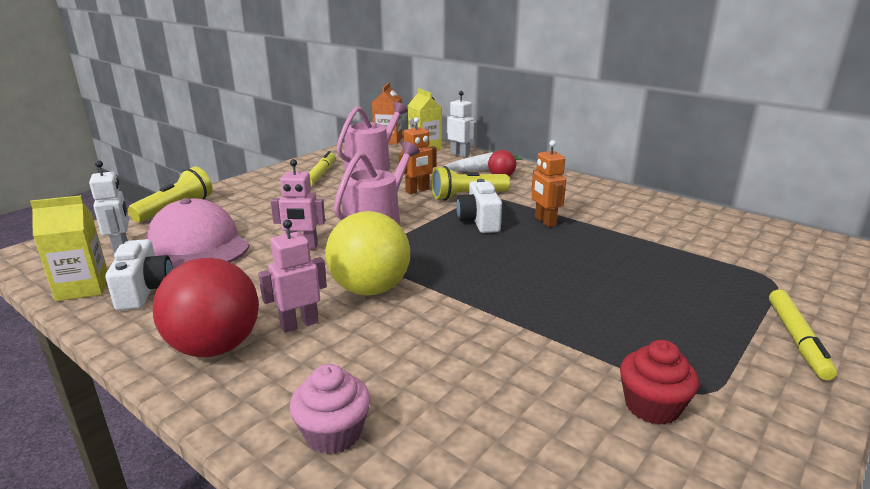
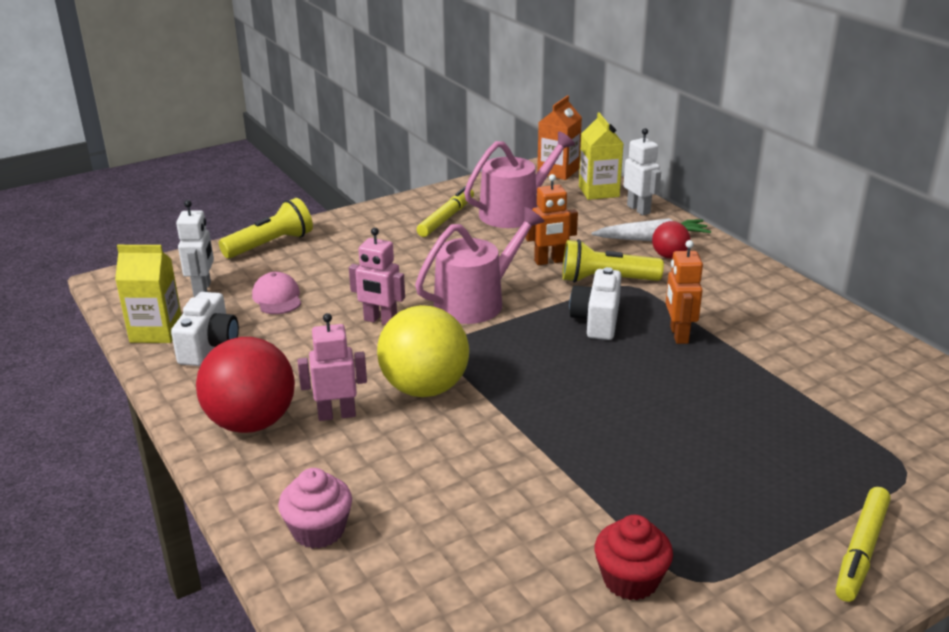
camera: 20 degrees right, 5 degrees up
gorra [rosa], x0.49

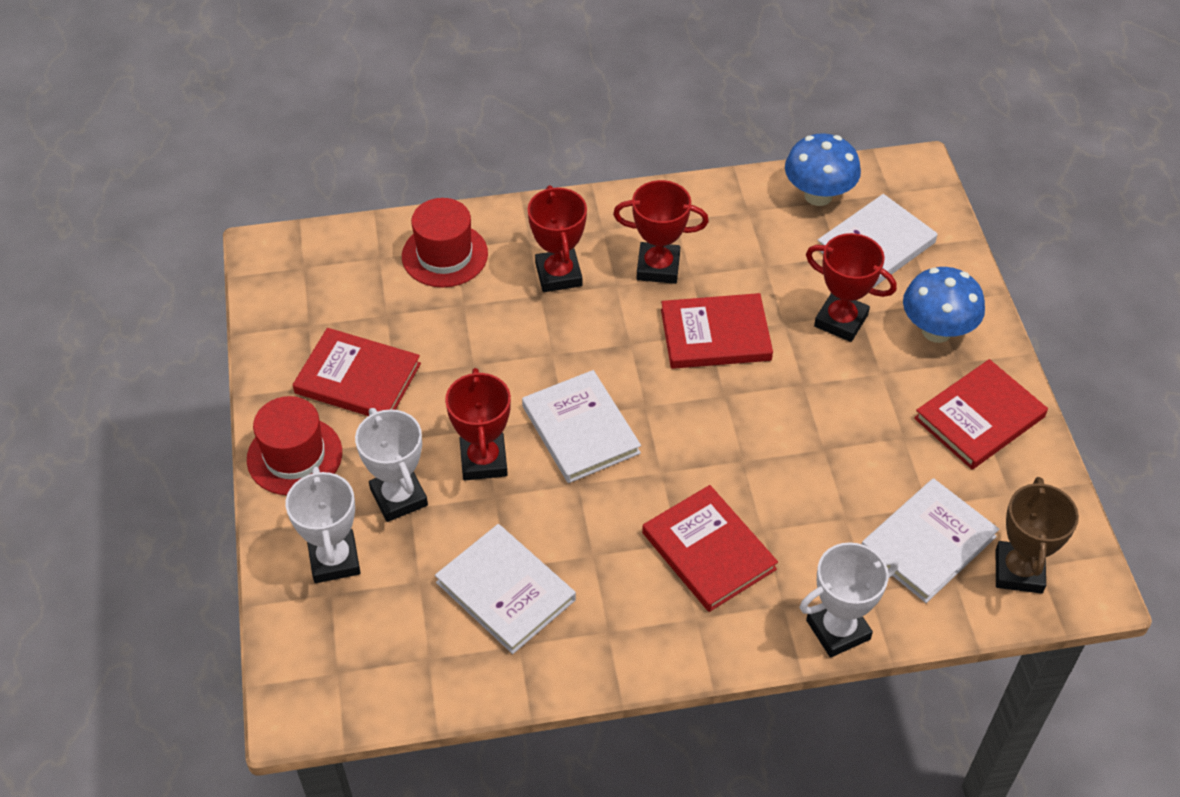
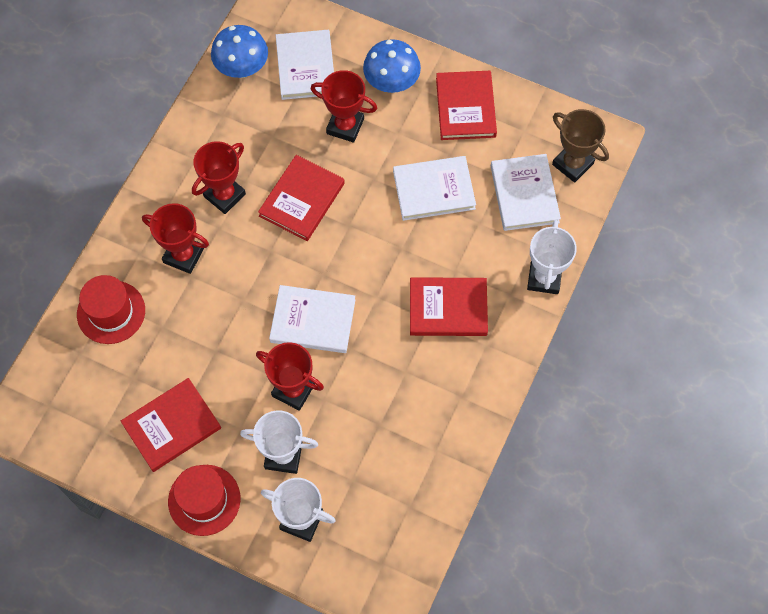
camera: 55 degrees left, 15 degrees up
libro [blanco] (no. 1 from left in the first image) => libro [blanco] (no. 3 from left), relocated
trofeo [rojo] (no. 4 from left), 45 degrees clockwise

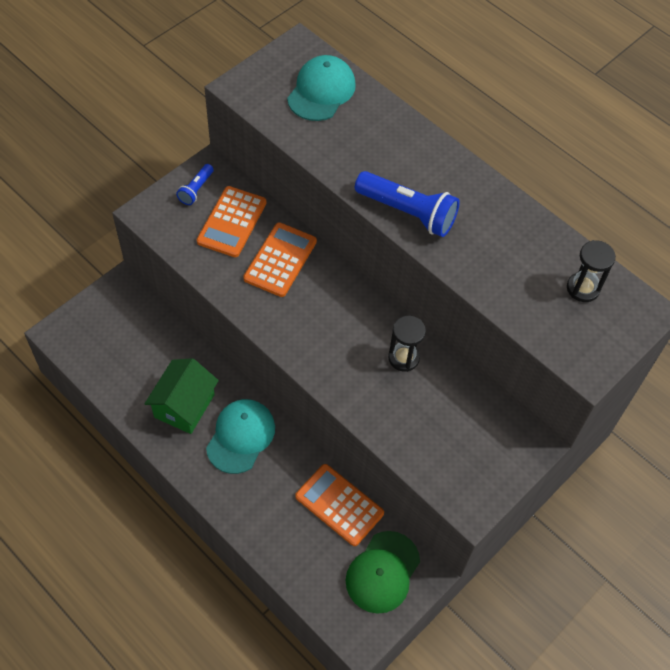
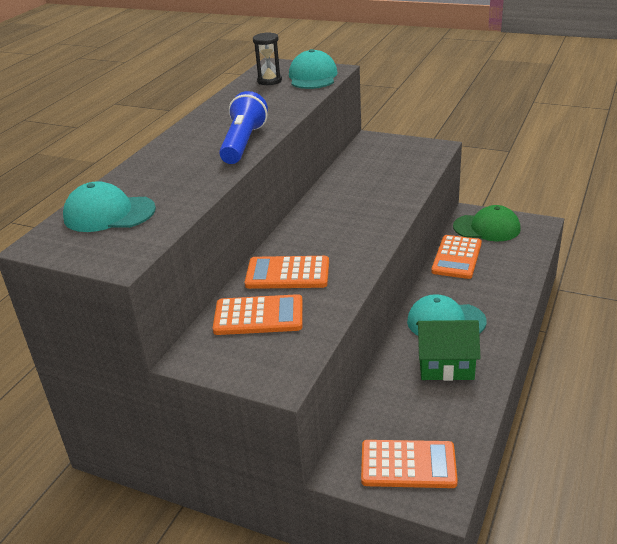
camera: 105 degrees left, 25 degrees down
lámpara de mano [azul] (no. 1 from left) => nothing
reloj de arena [negro] (no. 1 from left) => nothing
nothing => gorra [turquesa] (no. 2 from left)
nothing => calculadora [naranja] (no. 3 from left)

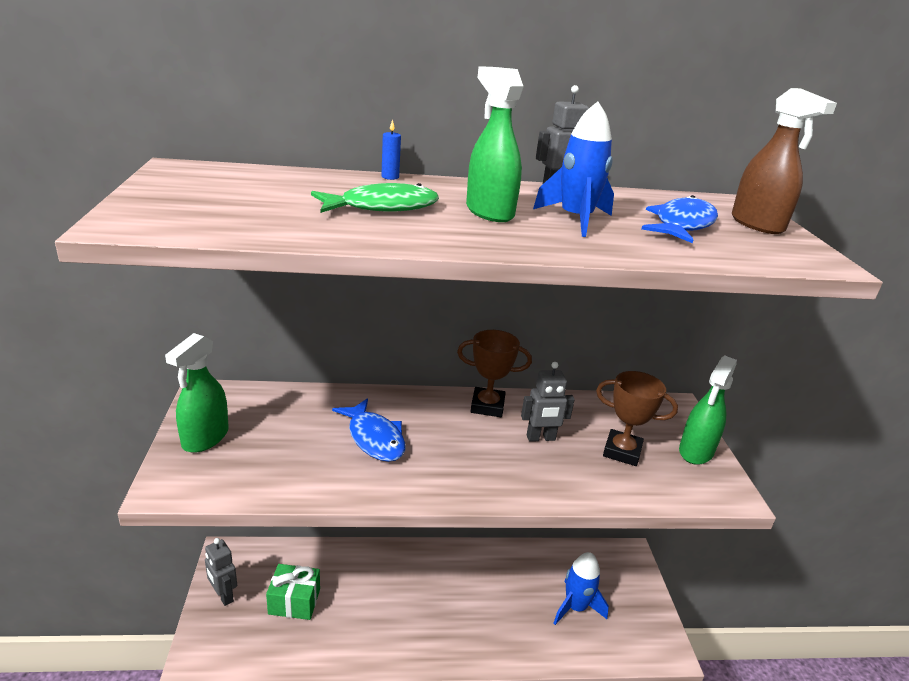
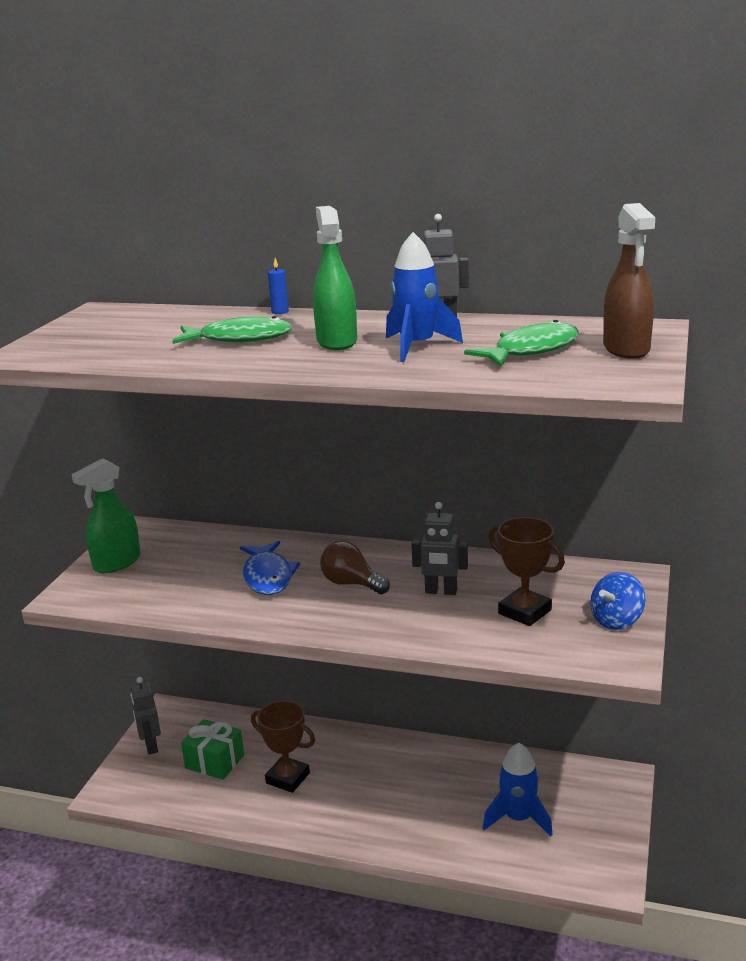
camera: 25 degrees right, 5 degrees down
nothing => bombilla [marrón]
trofeo [marrón] (no. 1 from left), relocated
pulverizador [verde] (no. 3 from left) => peonza [azul]
pez [azul] (no. 2 from left) => pez [verde] (no. 2 from left)

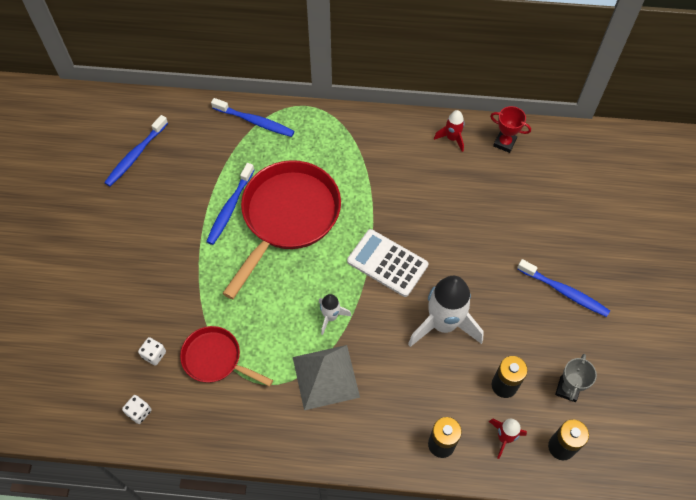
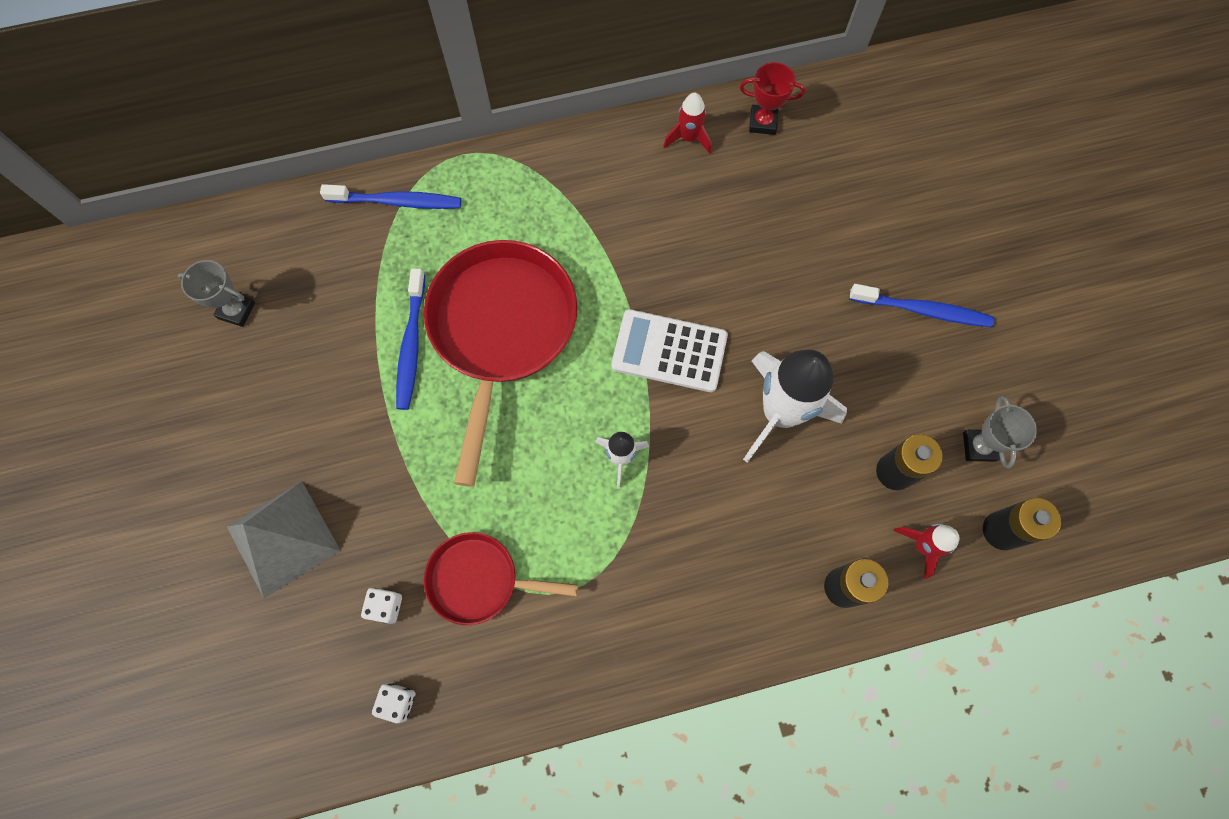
camera: 20 degrees left, 10 degrees up
pirámide [gris], relocated
cepillo de dientes [azul] (no. 1 from left) => trofeo [gris] (no. 1 from left)

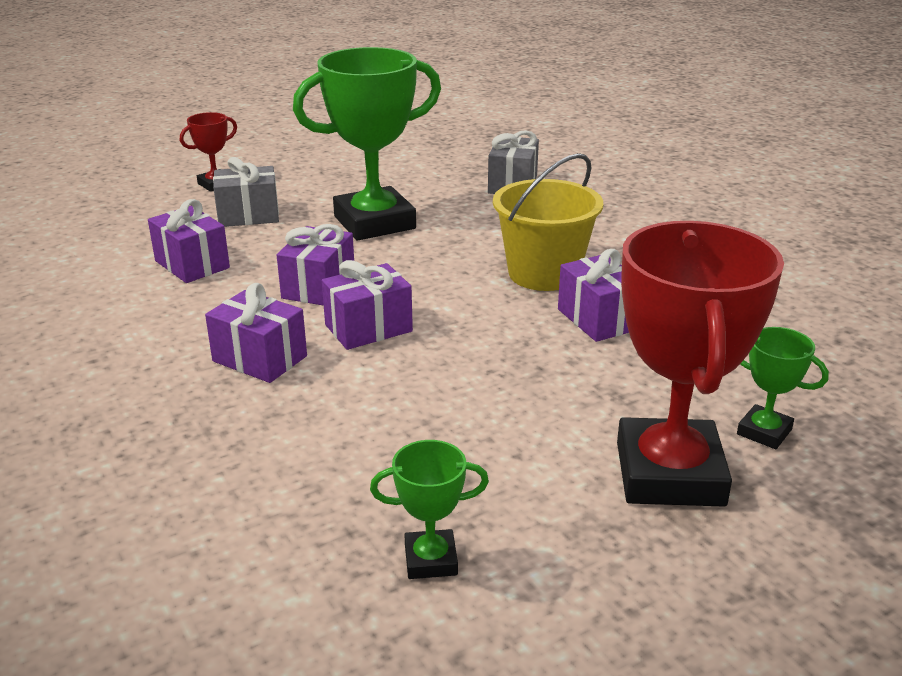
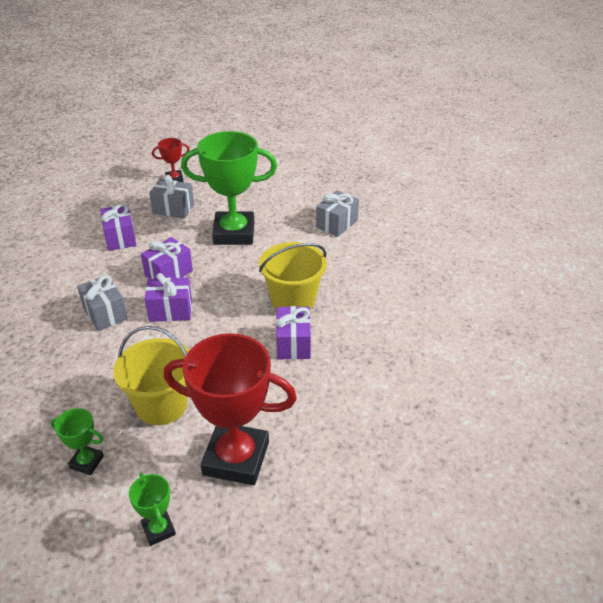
camera: 25 degrees right, 10 degrees up
nothing => balde [amarillo] (no. 1 from left)
trofeo [verde] (no. 3 from left in the first image) => trofeo [verde] (no. 2 from left), relocated
regalo [morado] (no. 2 from left) => regalo [gris] (no. 1 from left)
trofeo [rojo] (no. 2 from left), 75 degrees clockwise

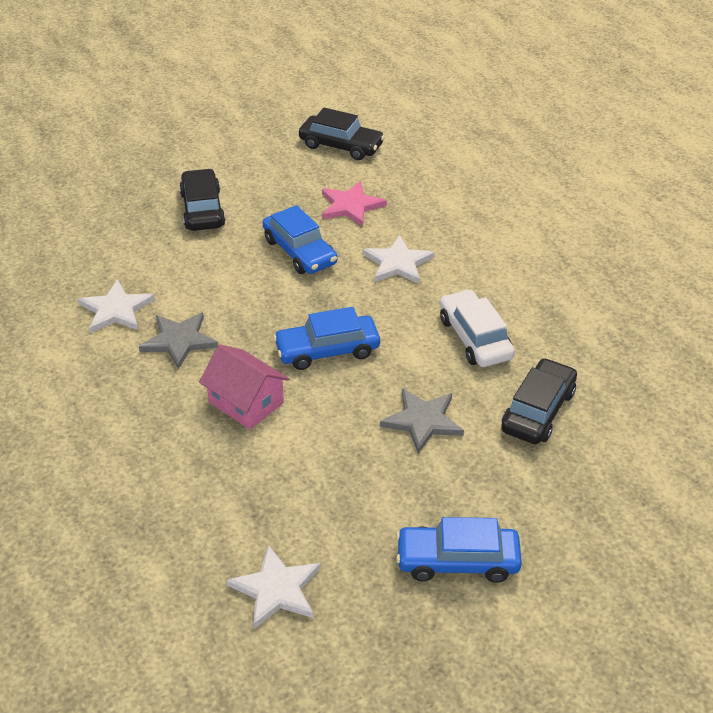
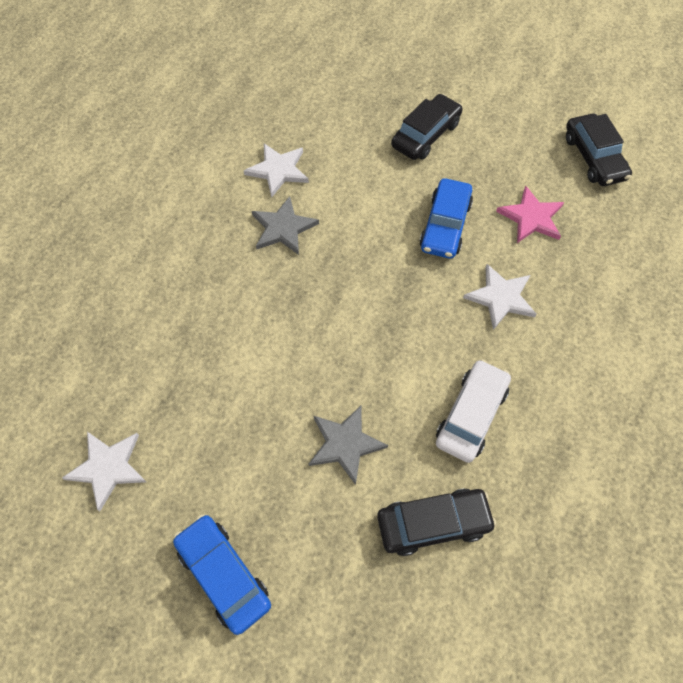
camera: 50 degrees right, 20 degrees up
casa [rosa] => nothing
coche [azul] (no. 2 from left) => nothing

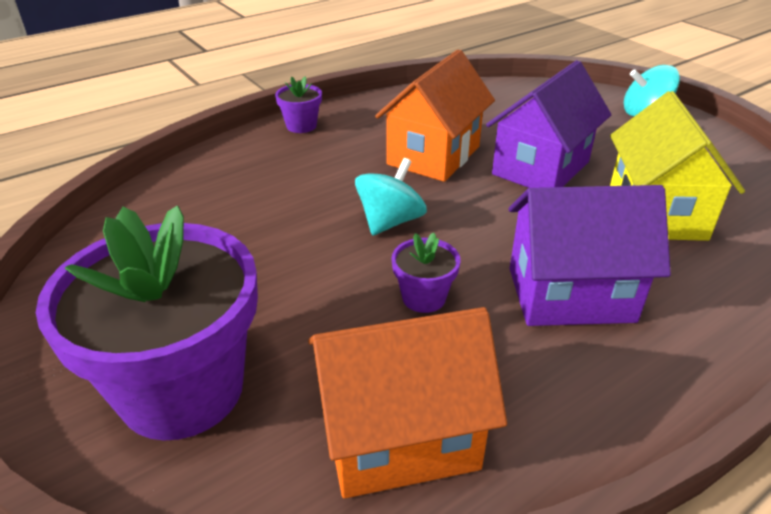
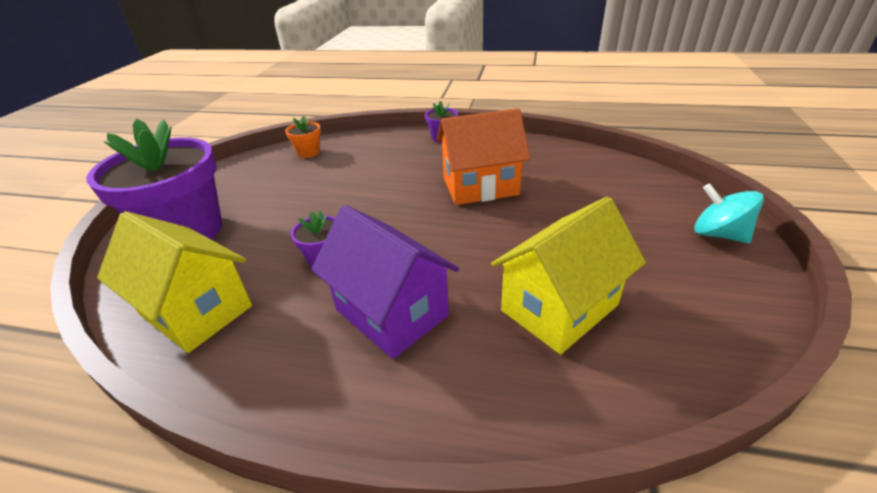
camera: 50 degrees right, 0 degrees up
peonza [turquesa] (no. 1 from left) => nothing
casa [morado] (no. 1 from left) => nothing
nothing => maceta [naranja]
casa [naranja] (no. 1 from left) => casa [amarillo] (no. 1 from left)

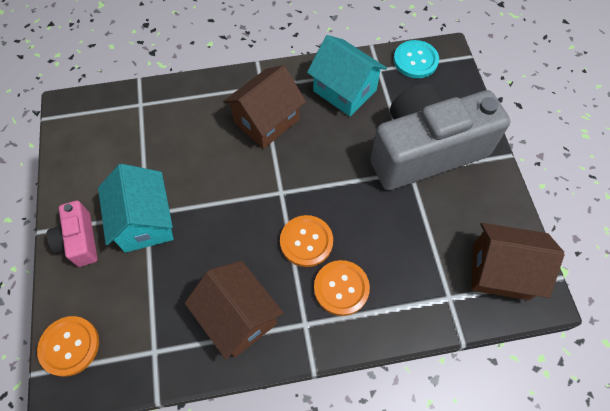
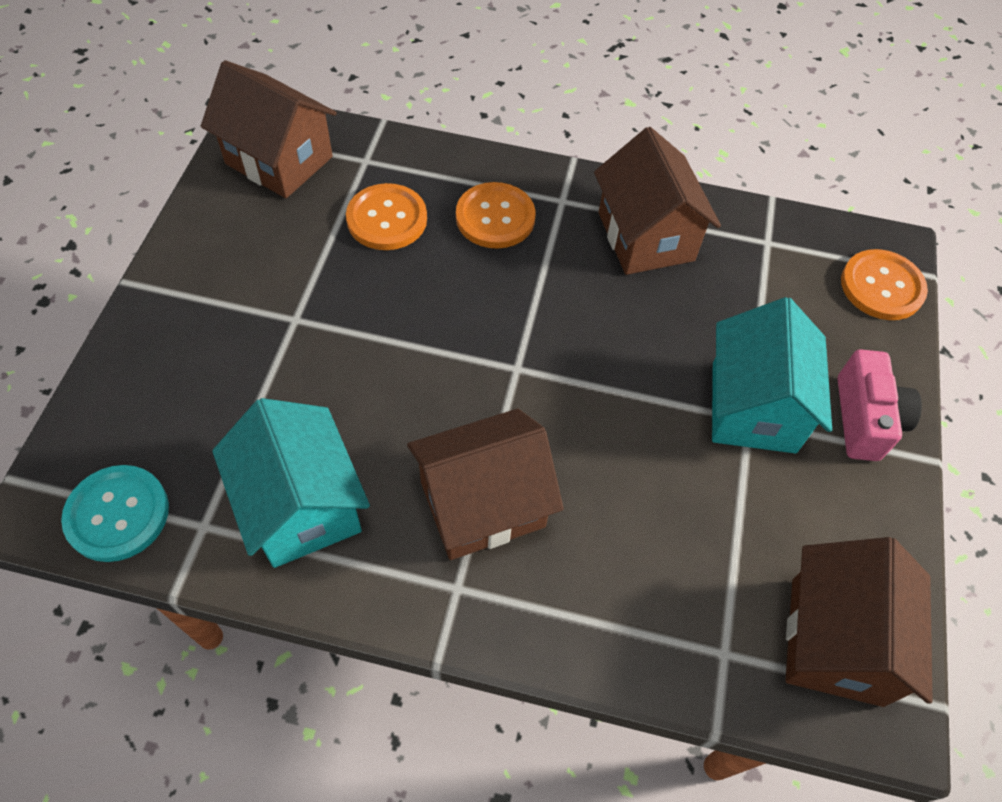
camera: 160 degrees left, 5 degrees down
cámara [gris] => nothing
nothing => casa [marrón] (no. 4 from left)
botón [naranja] (no. 2 from left in the first image) => botón [naranja] (no. 1 from left), relocated

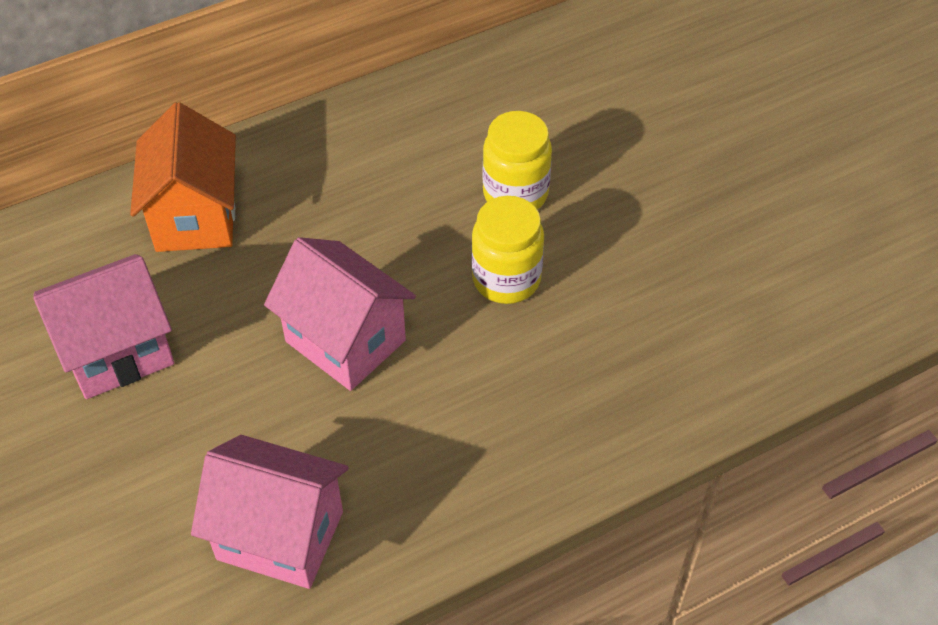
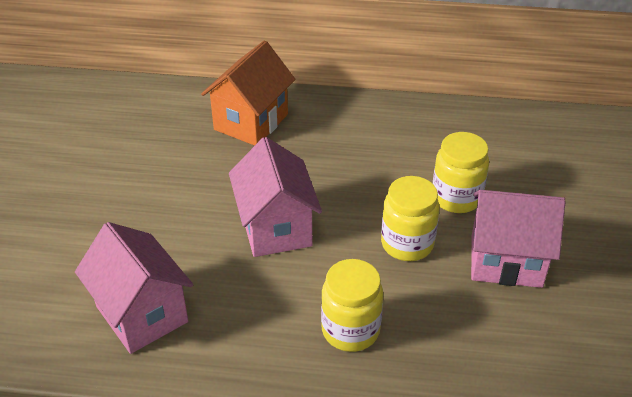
camera: 35 degrees right, 10 degrees down
nothing => tarro [amarillo] (no. 1 from left)
casa [rosa] (no. 1 from left in the first image) => casa [rosa] (no. 3 from left), relocated

